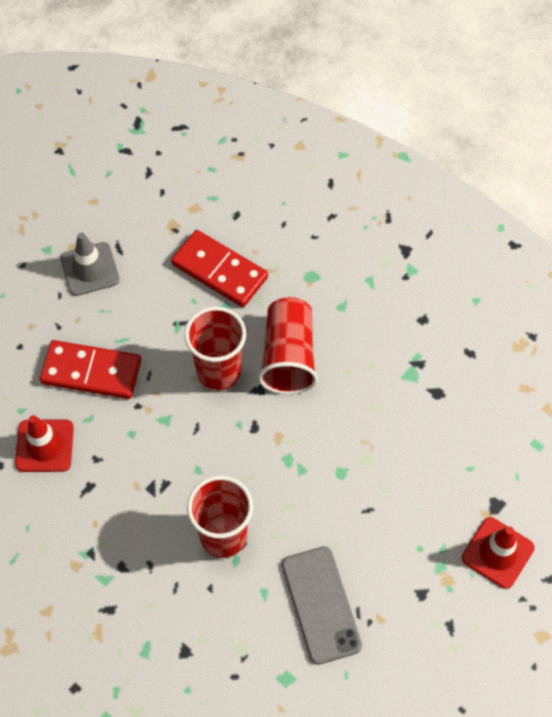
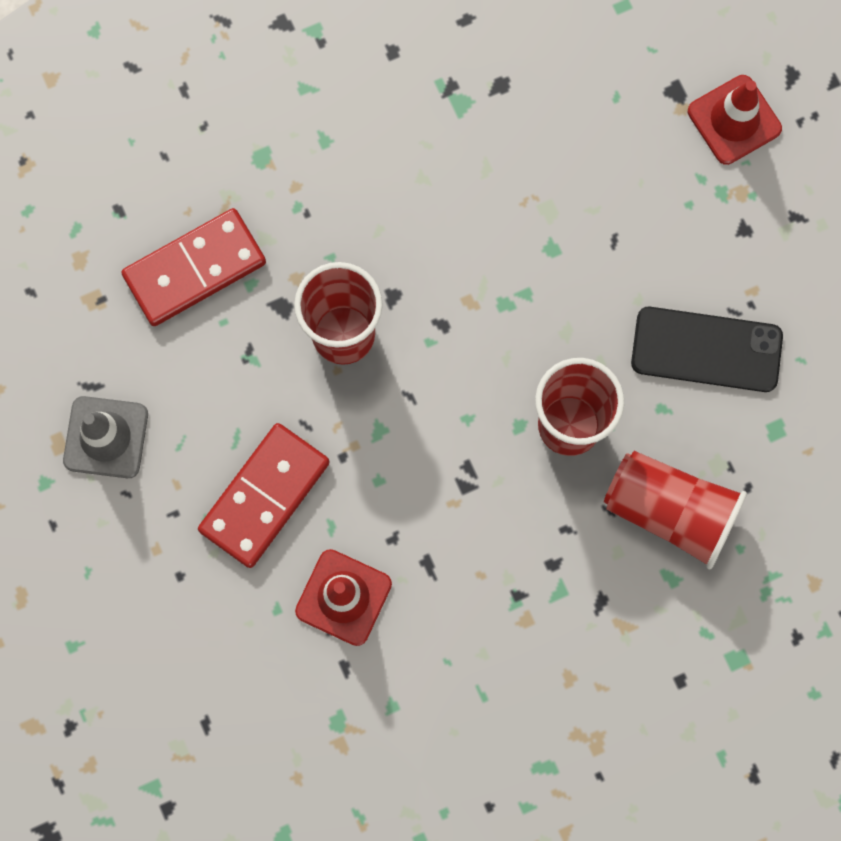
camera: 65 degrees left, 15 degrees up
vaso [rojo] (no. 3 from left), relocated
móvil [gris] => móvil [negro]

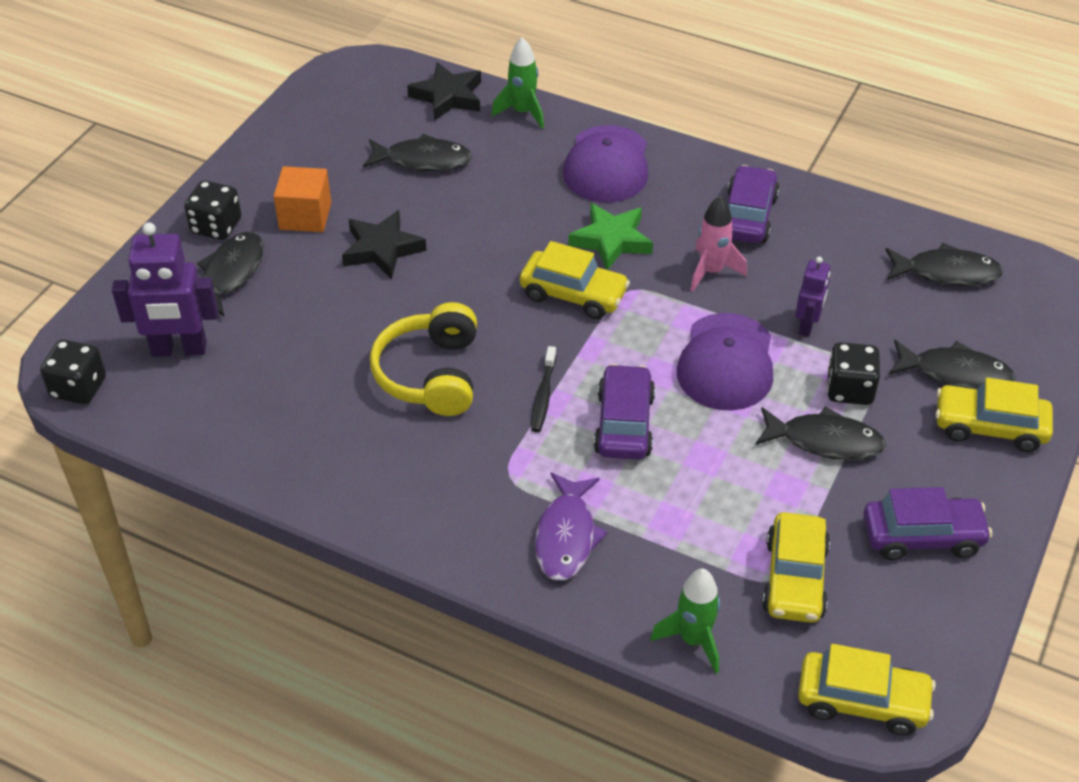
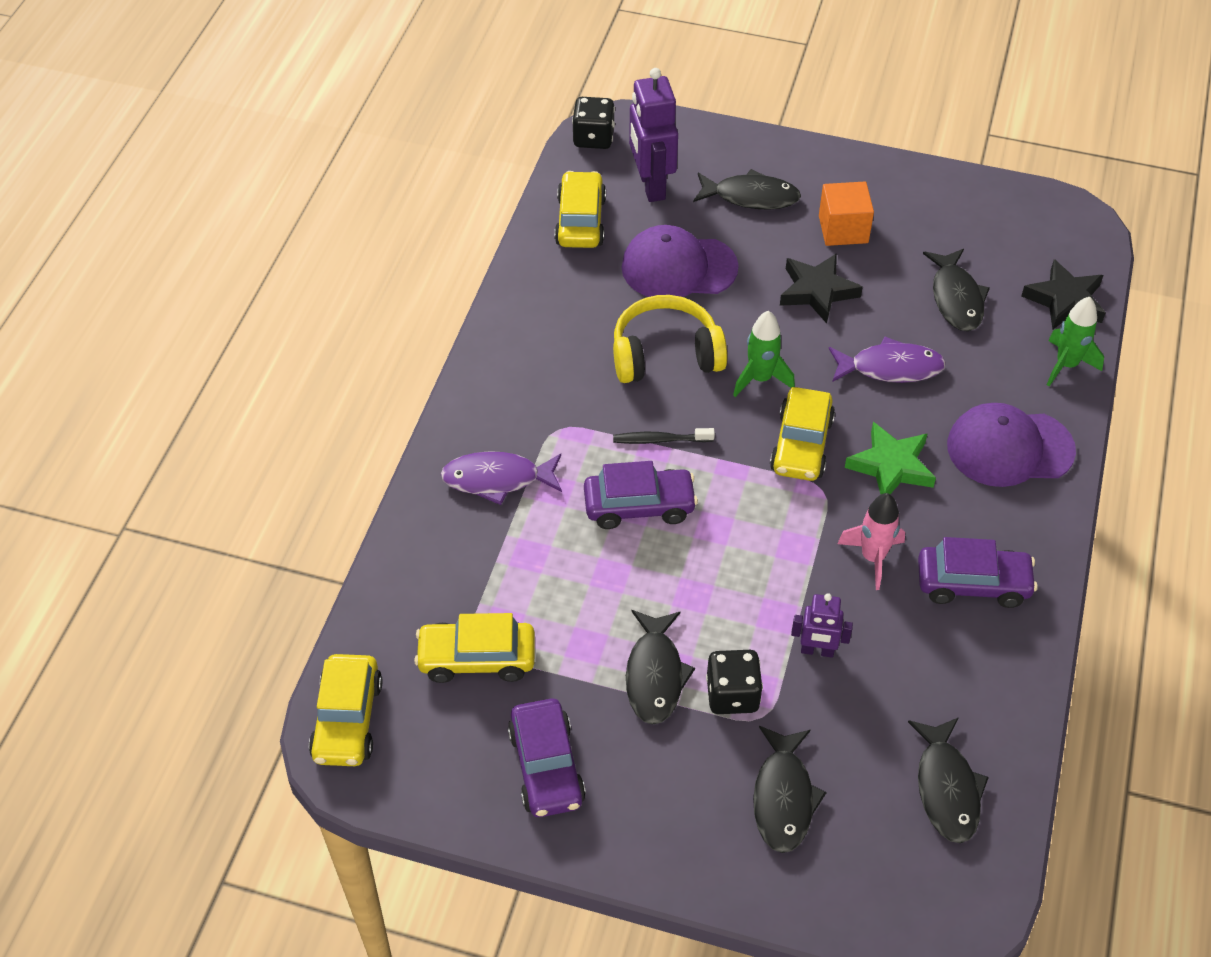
camera: 80 degrees right, 5 degrees up
dado [negro] (no. 2 from left) => nothing
nothing => pez [morado] (no. 2 from left)
cohete [verde] (no. 2 from left in the first image) => cohete [verde] (no. 1 from left), relocated
gorra [morado] (no. 2 from left in the first image) => gorra [morado] (no. 1 from left), relocated
coche [amarillo] (no. 4 from left in the first image) => coche [amarillo] (no. 3 from left), relocated

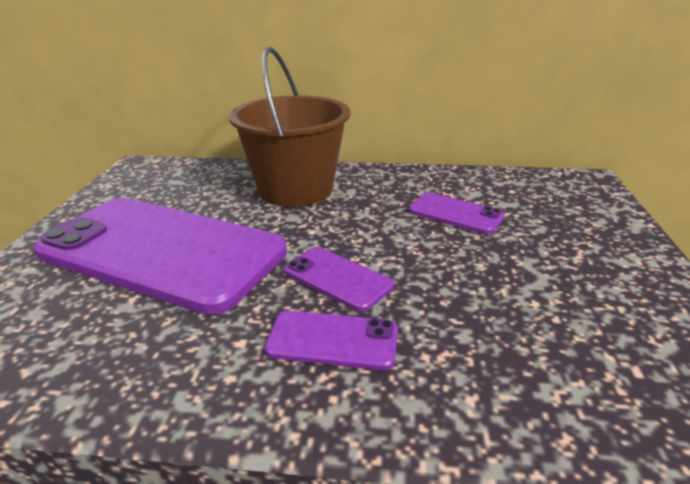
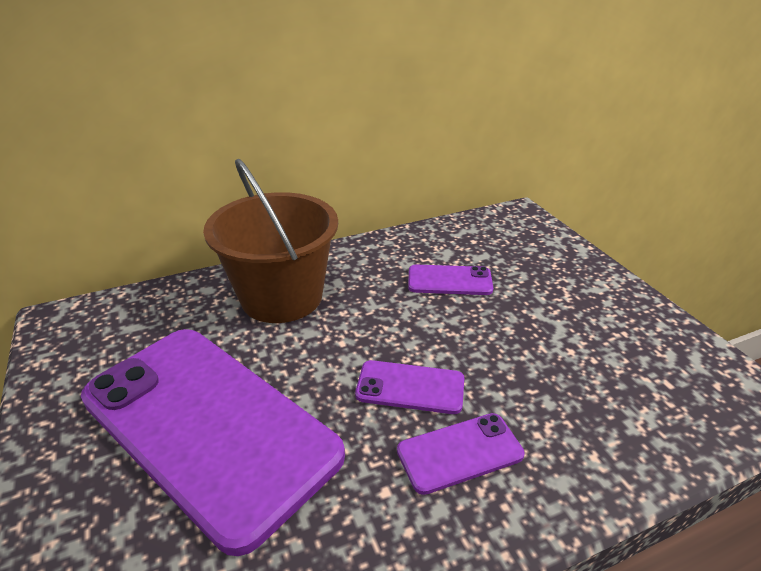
camera: 30 degrees left, 5 degrees up
móvil [morado] (no. 1 from left), 45 degrees clockwise

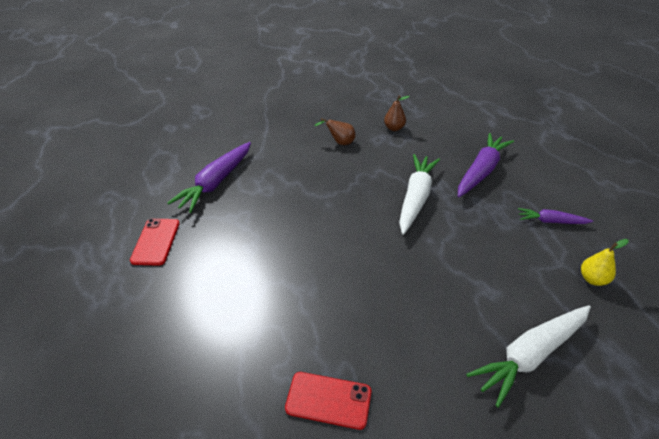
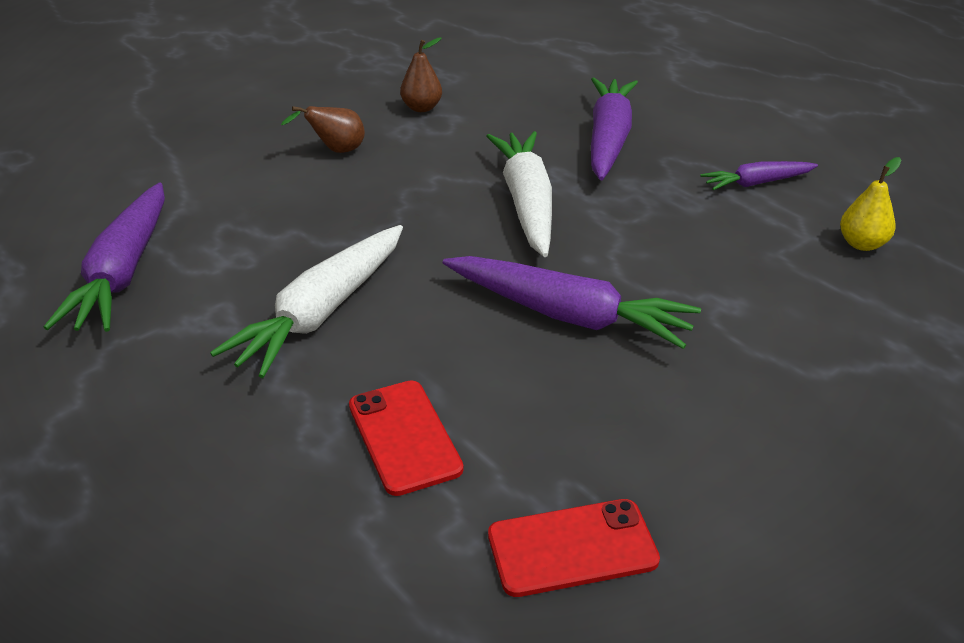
camera: 25 degrees left, 5 degrees down
nothing => zanahoria [morado] (no. 2 from left)
móvil [rojo] (no. 1 from left), relocated
zanahoria [blanco] (no. 2 from left in the first image) => zanahoria [blanco] (no. 1 from left), relocated

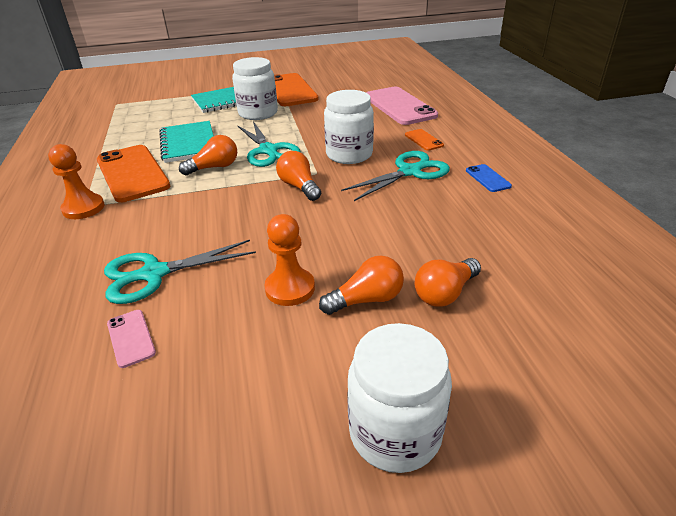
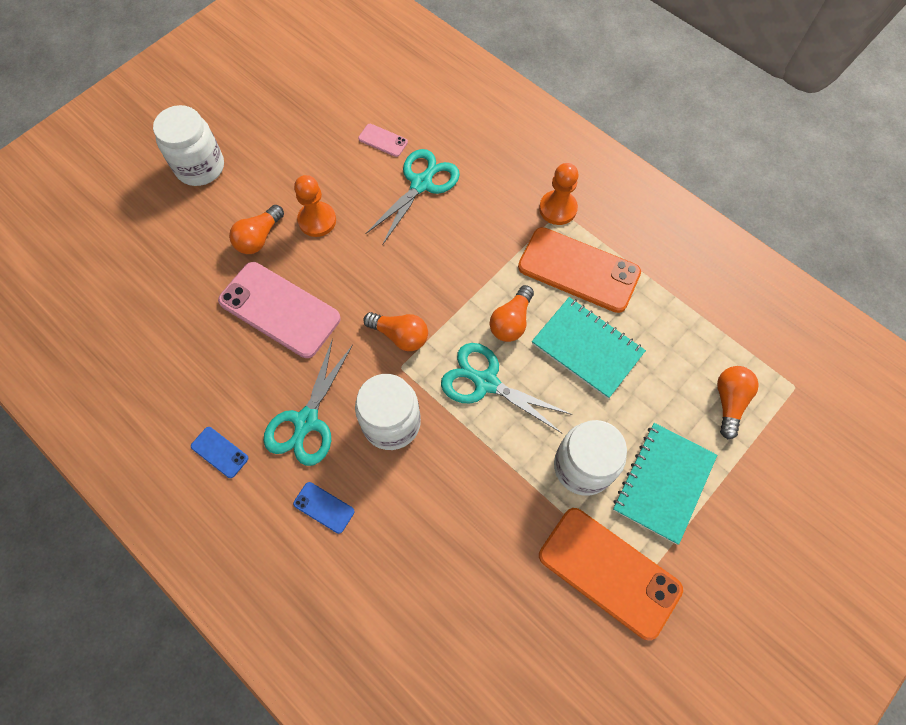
camera: 145 degrees right, 30 degrees up
móvil [rosa] (no. 2 from left in the first image) => móvil [rosa] (no. 1 from left), relocated
bombilla [naranja] (no. 4 from left), relocated
móvil [naranja] (no. 3 from left) => móvil [azul] (no. 2 from left)

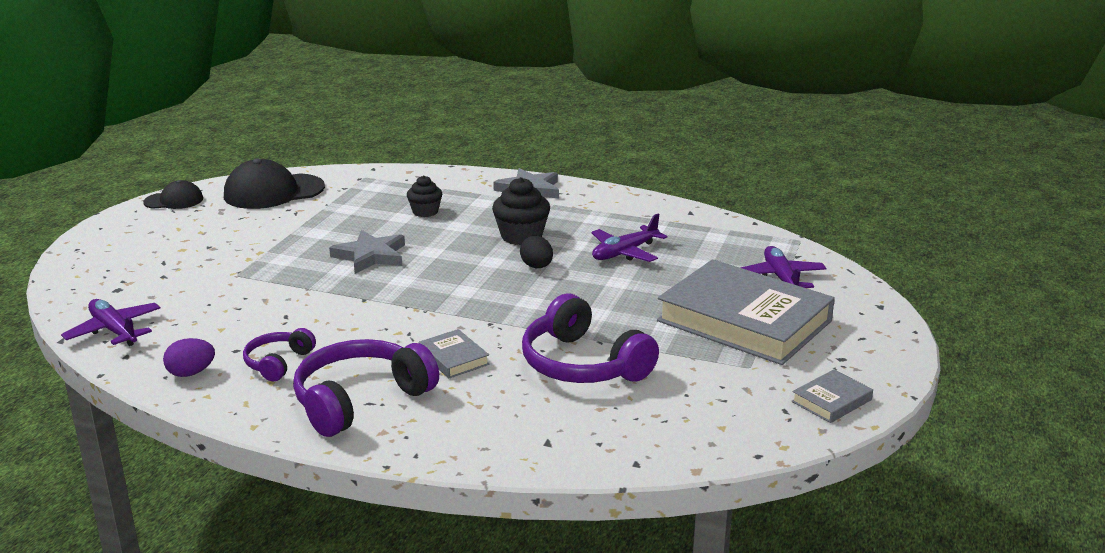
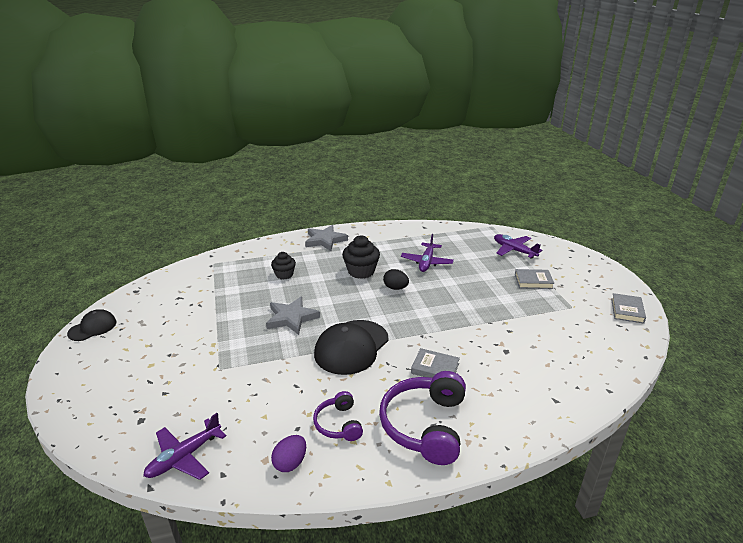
camera: 35 degrees left, 5 degrees up
auriculares [morado] (no. 3 from left) => nothing
gorra [negro] (no. 2 from left), relocated
avión [morado] (no. 1 from left), 60 degrees counterclockwise
libro [gris] (no. 2 from left), x0.41

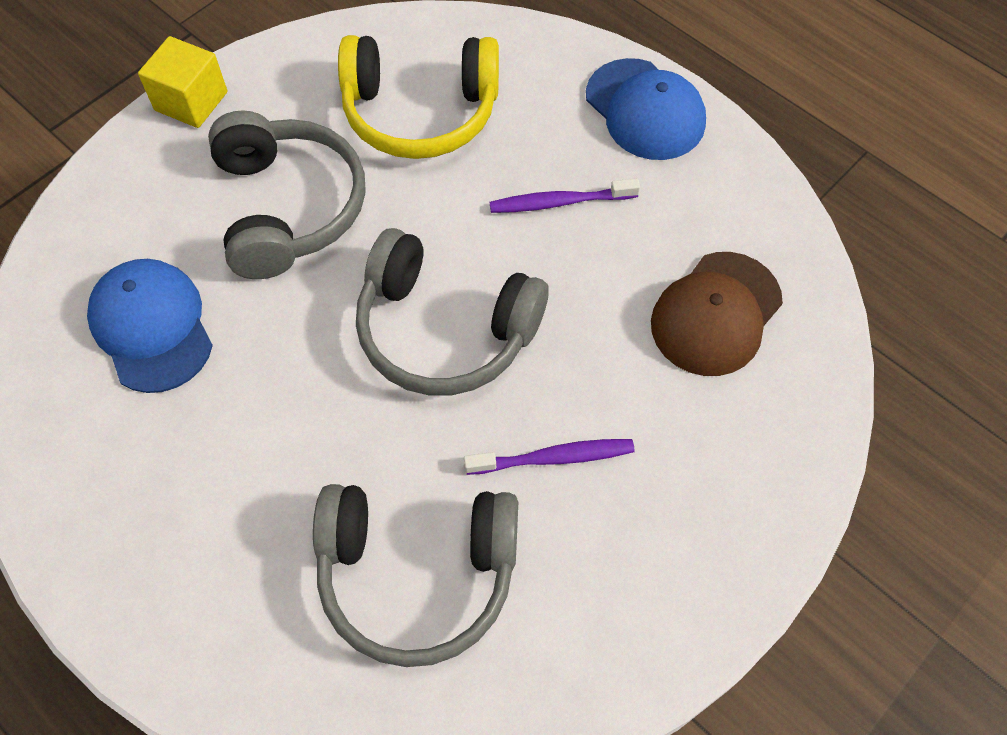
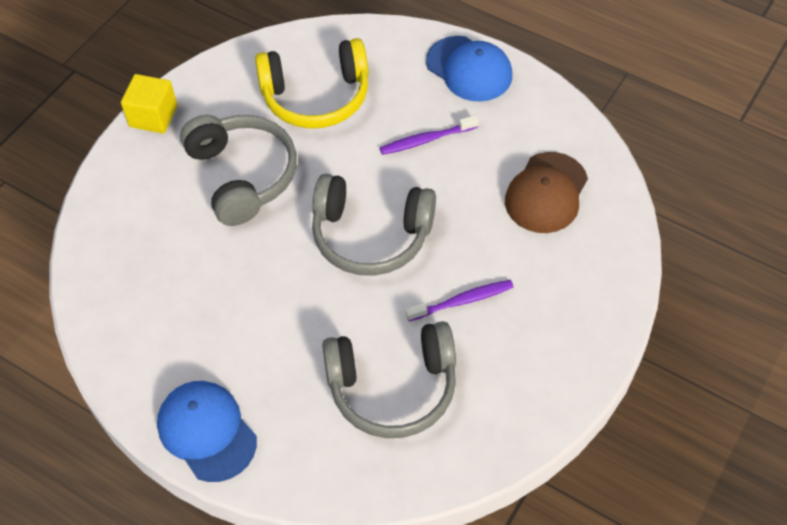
camera: 10 degrees left, 5 degrees down
gorra [azul] (no. 1 from left), relocated

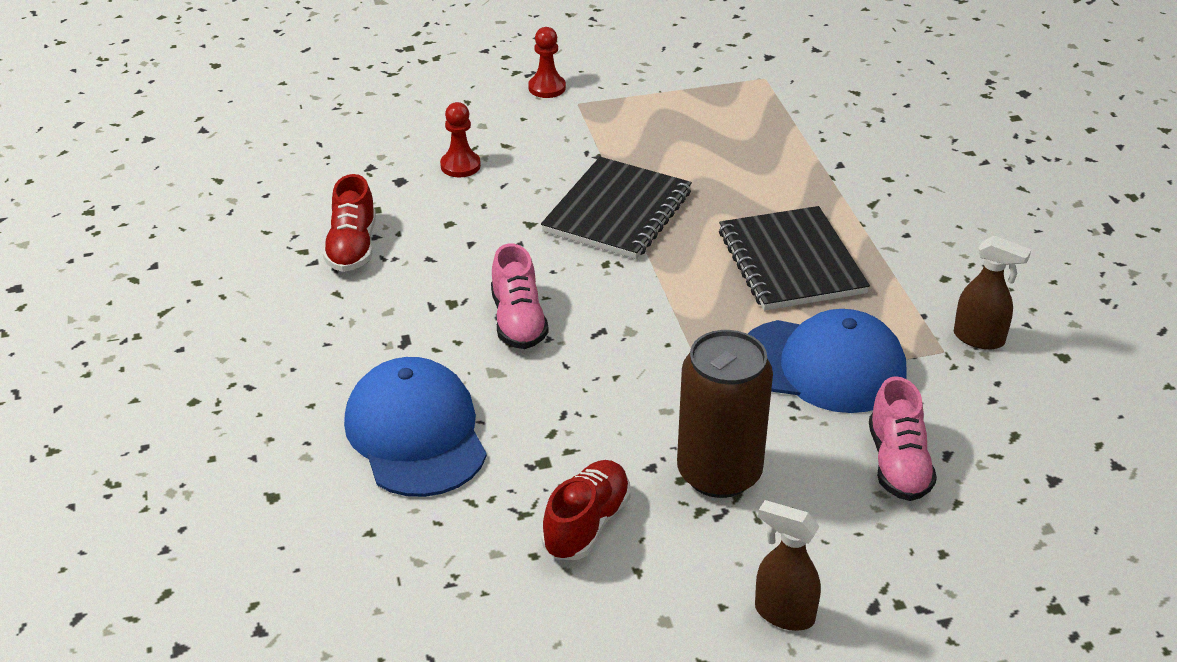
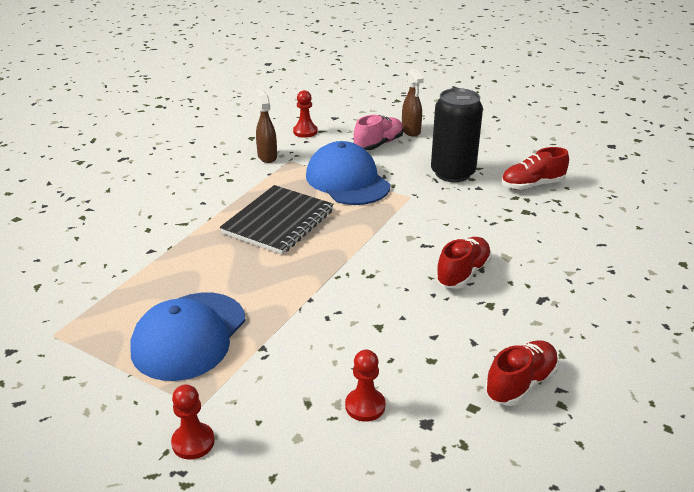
camera: 135 degrees left, 5 degrees down
cuaderno [negro] (no. 1 from left) => nothing
nothing => peón [rojo] (no. 2 from left)
gorra [azul] (no. 1 from left), relocated
pulverizador [marrón] (no. 1 from left in the first image) => pulverizador [marrón] (no. 2 from left), relocated
zapato [rosa] (no. 1 from left) => zapato [rojo] (no. 1 from left)
lata [marrón] => lata [negro]

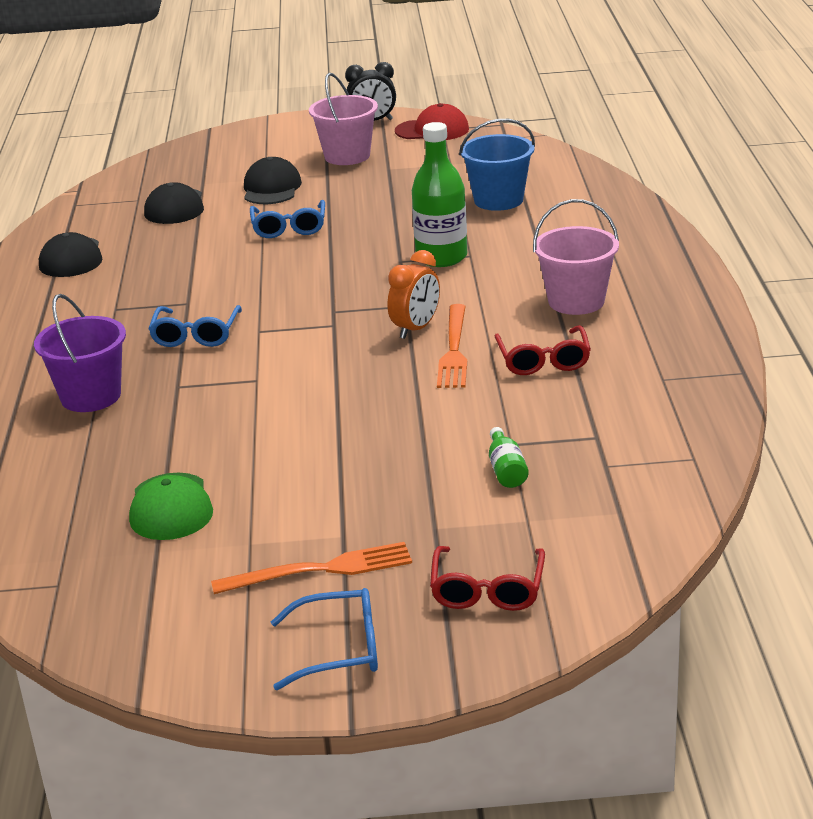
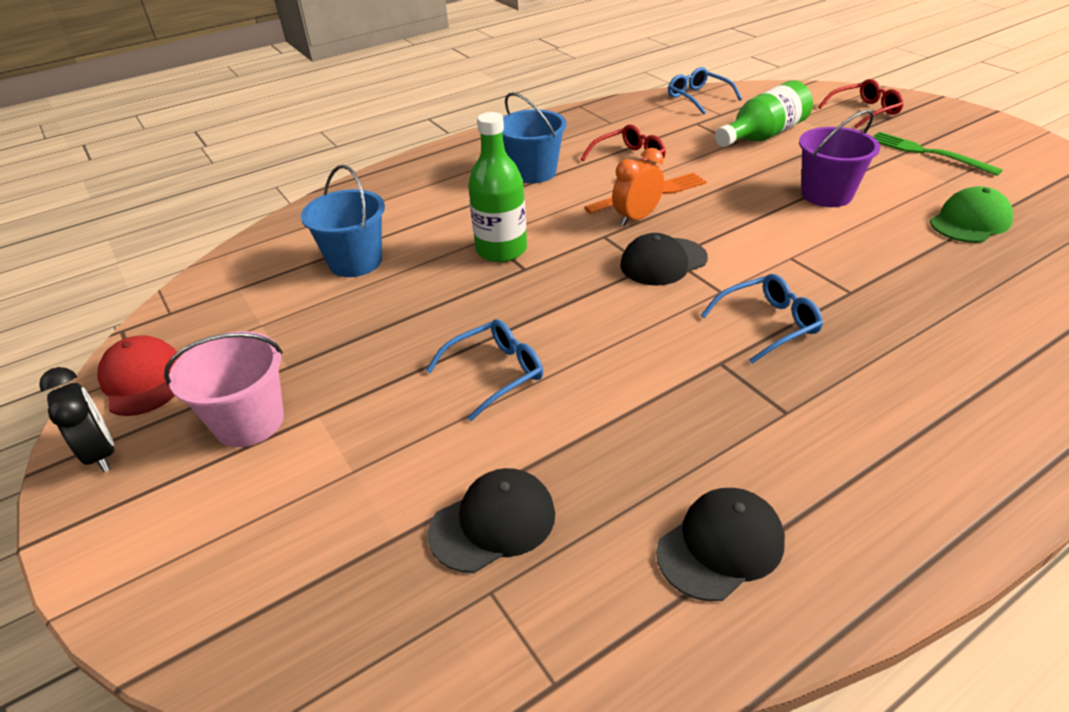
camera: 120 degrees left, 10 degrees up
balde [morado], relocated
gorra [negro] (no. 3 from left in the first image) => gorra [negro] (no. 2 from left), relocated
gafas [azul] (no. 3 from left in the first image) => gafas [azul] (no. 2 from left), relocated
tenedor [naranja] (no. 1 from left) => tenedor [verde]
balde [rosa] (no. 2 from left) => balde [azul] (no. 2 from left)
despertador [naranja], 45 degrees counterclockwise
botella [verde] (no. 2 from left), x2.08

